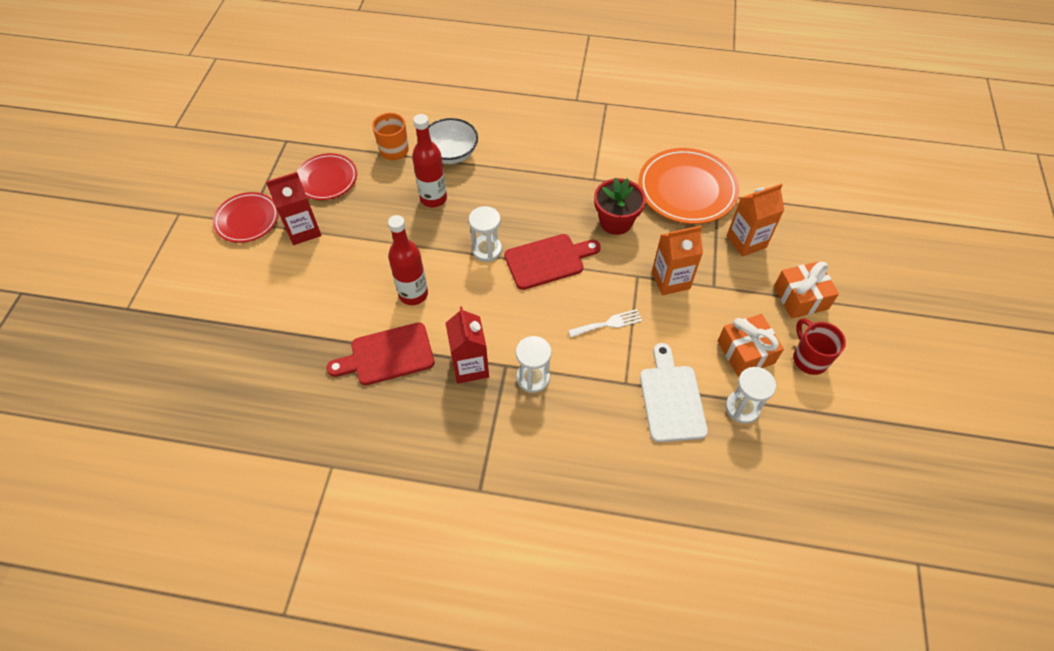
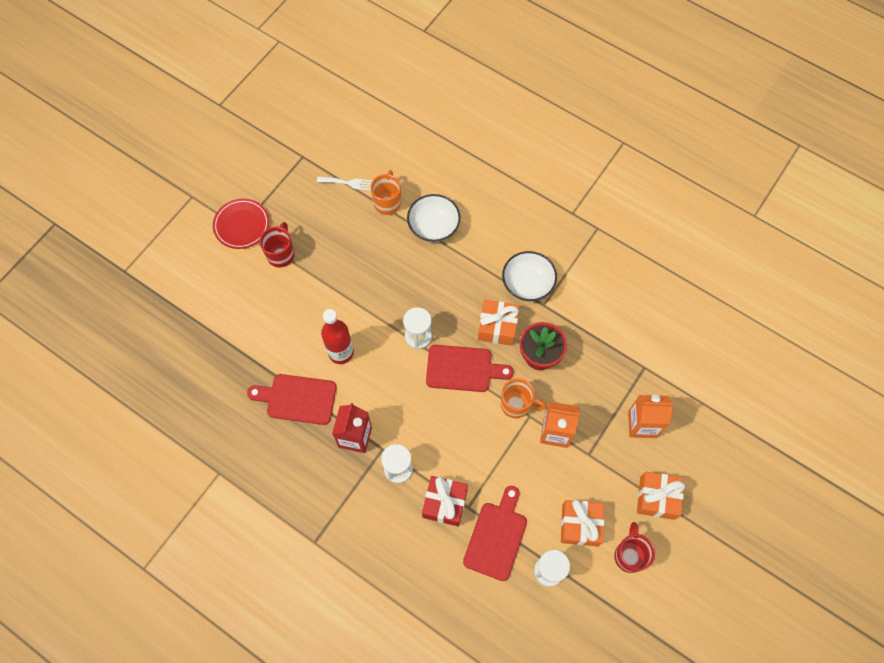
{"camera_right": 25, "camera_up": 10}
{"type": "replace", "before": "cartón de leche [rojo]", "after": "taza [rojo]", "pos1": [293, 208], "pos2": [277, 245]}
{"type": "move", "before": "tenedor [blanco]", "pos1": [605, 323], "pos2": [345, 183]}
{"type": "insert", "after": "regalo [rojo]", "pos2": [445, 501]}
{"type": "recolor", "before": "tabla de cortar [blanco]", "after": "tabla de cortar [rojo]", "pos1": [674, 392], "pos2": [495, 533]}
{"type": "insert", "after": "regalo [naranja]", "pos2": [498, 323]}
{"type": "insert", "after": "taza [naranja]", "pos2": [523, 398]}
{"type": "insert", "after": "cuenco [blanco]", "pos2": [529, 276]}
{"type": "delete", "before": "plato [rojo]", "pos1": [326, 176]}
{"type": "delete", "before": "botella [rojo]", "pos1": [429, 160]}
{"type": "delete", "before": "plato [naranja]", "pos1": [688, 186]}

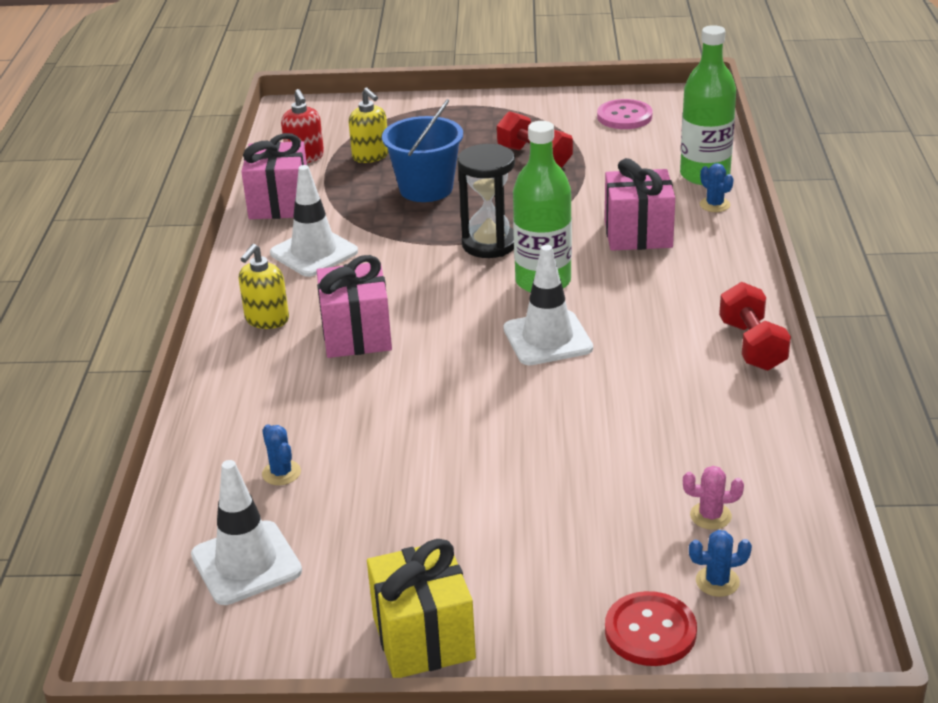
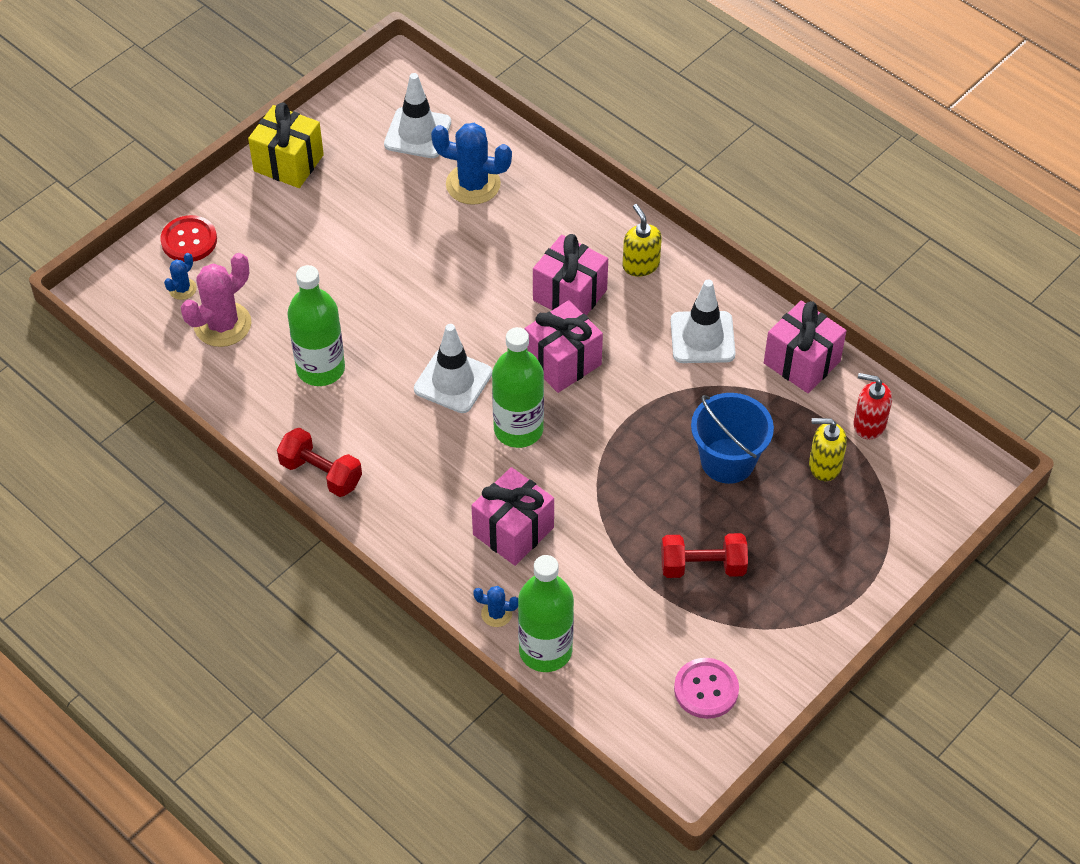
{"camera_right": 130, "camera_up": 20}
{"type": "resize", "before": "cactus [rosa]", "pos1": [713, 498], "pos2": [216, 300], "scale": 2.03}
{"type": "insert", "after": "botella [verde]", "pos2": [316, 325]}
{"type": "resize", "before": "cactus [azul]", "pos1": [281, 454], "pos2": [471, 164], "scale": 2.03}
{"type": "insert", "after": "regalo [rosa]", "pos2": [563, 346]}
{"type": "delete", "before": "reloj de arena [negro]", "pos1": [486, 201]}

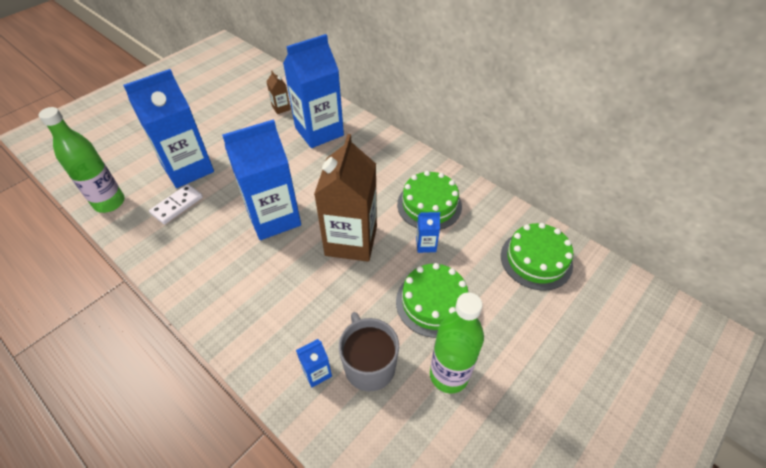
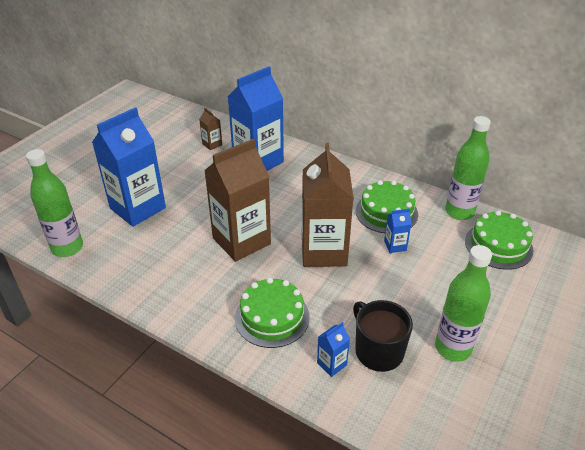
{"camera_right": -10, "camera_up": -10}
{"type": "recolor", "before": "cartón de leche [azul]", "after": "cartón de leche [marrón]", "pos1": [261, 179], "pos2": [237, 200]}
{"type": "move", "before": "tarta [verde]", "pos1": [432, 300], "pos2": [272, 313]}
{"type": "recolor", "before": "taza [gris]", "after": "taza [negro]", "pos1": [369, 351], "pos2": [383, 336]}
{"type": "insert", "after": "botella [verde]", "pos2": [468, 168]}
{"type": "delete", "before": "ficha de dominó [blanco]", "pos1": [176, 204]}

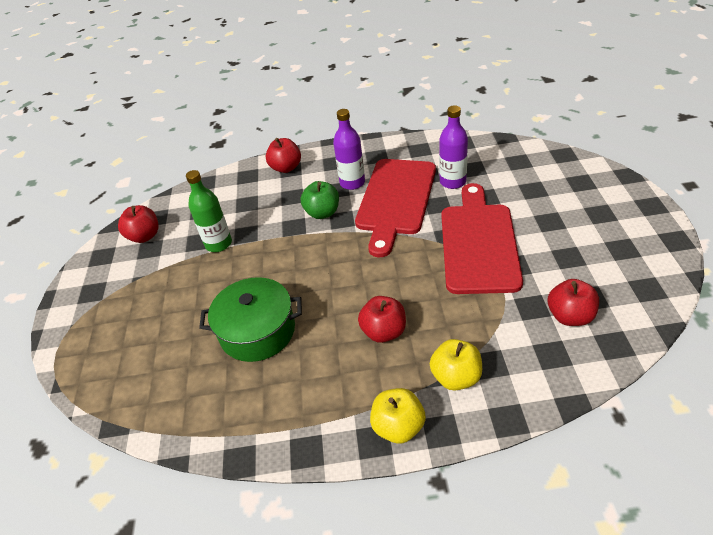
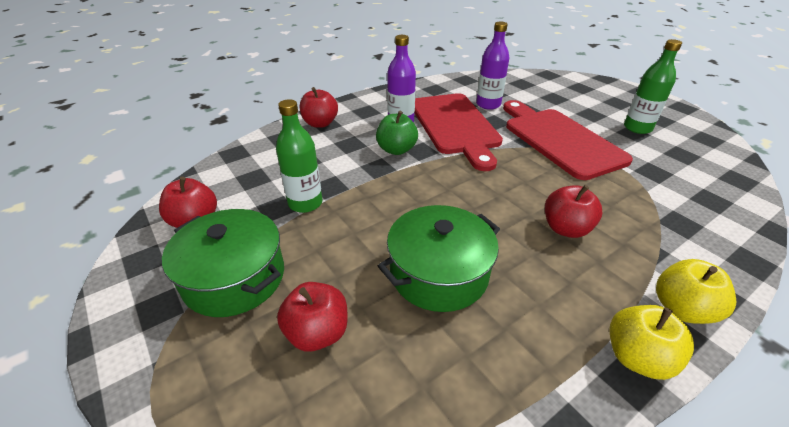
{"camera_right": -35, "camera_up": -5}
{"type": "insert", "after": "olla [verde]", "pos2": [223, 263]}
{"type": "move", "before": "manzana [rojo]", "pos1": [573, 302], "pos2": [312, 317]}
{"type": "move", "before": "manzana [amarillo]", "pos1": [456, 364], "pos2": [652, 342]}
{"type": "insert", "after": "botella [verde]", "pos2": [653, 86]}

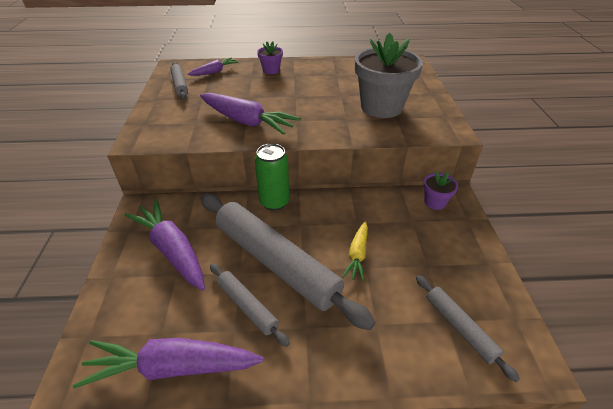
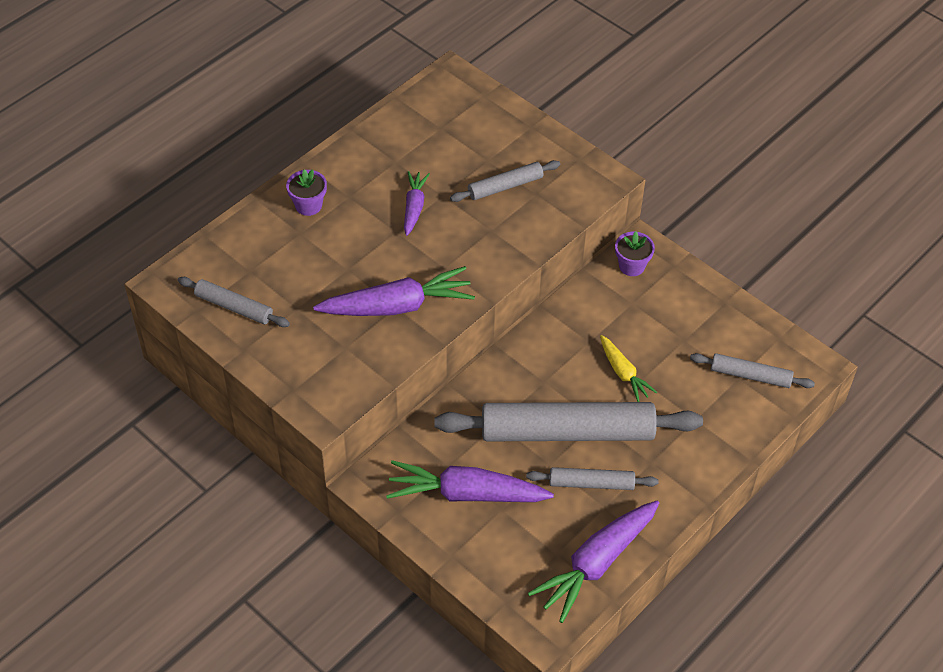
{"camera_right": -45, "camera_up": 10}
{"type": "move", "before": "zanahoria [morado]", "pos1": [213, 67], "pos2": [417, 203]}
{"type": "replace", "before": "maceta [gris]", "after": "rodillo [gris]", "pos1": [389, 75], "pos2": [505, 181]}
{"type": "delete", "before": "lata [verde]", "pos1": [272, 177]}

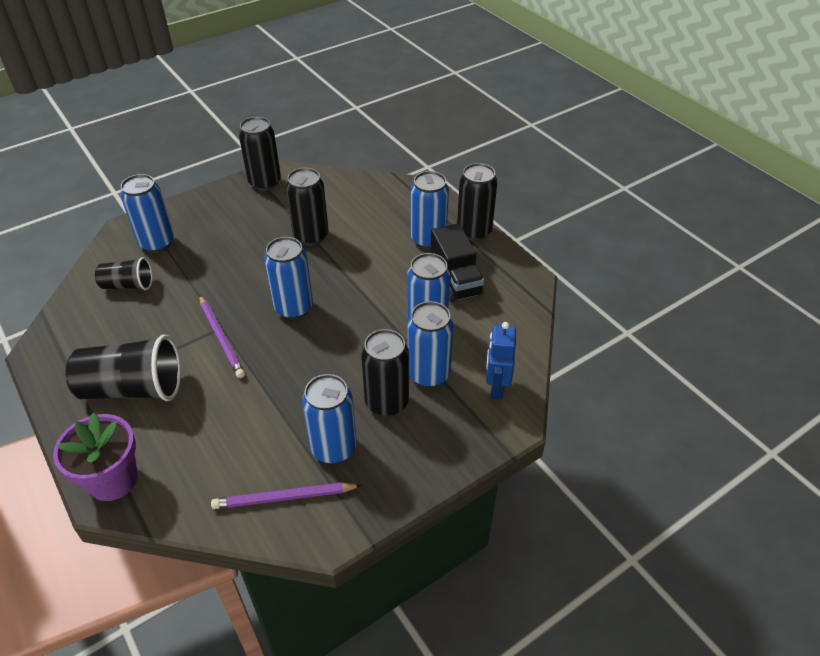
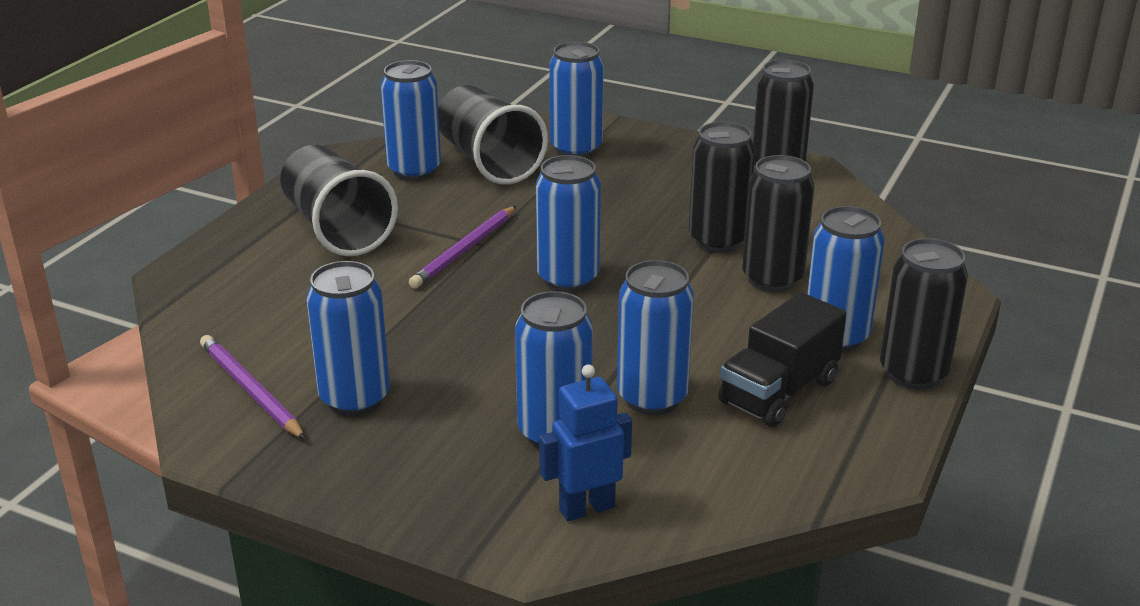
{"camera_right": 60, "camera_up": -15}
{"type": "insert", "after": "lata [azul]", "pos2": [410, 120]}
{"type": "resize", "before": "vaso [negro]", "pos1": [123, 273], "pos2": [493, 135], "scale": 1.74}
{"type": "move", "before": "lata [negro]", "pos1": [385, 373], "pos2": [778, 223]}
{"type": "delete", "before": "maceta [morado]", "pos1": [95, 457]}

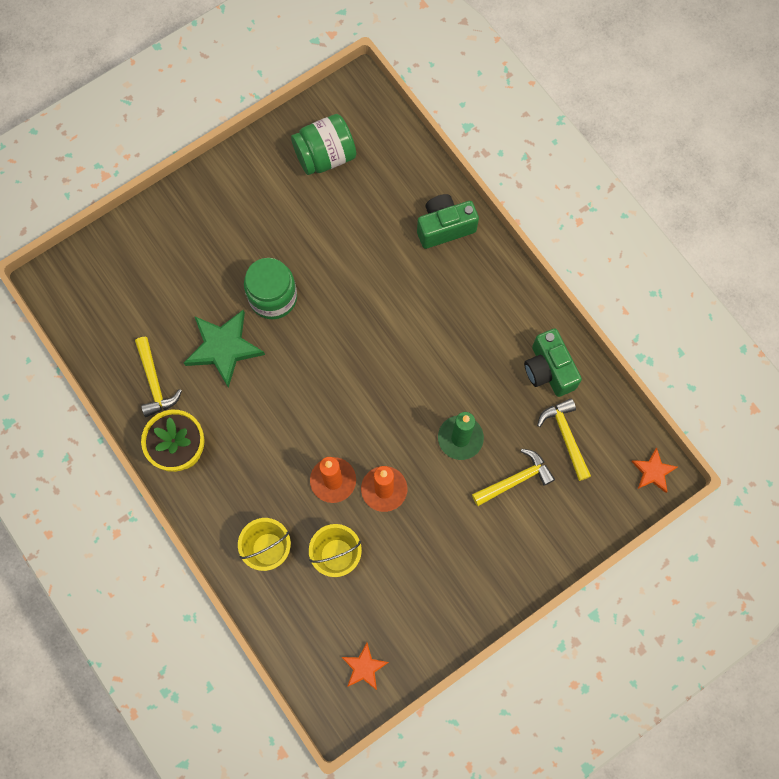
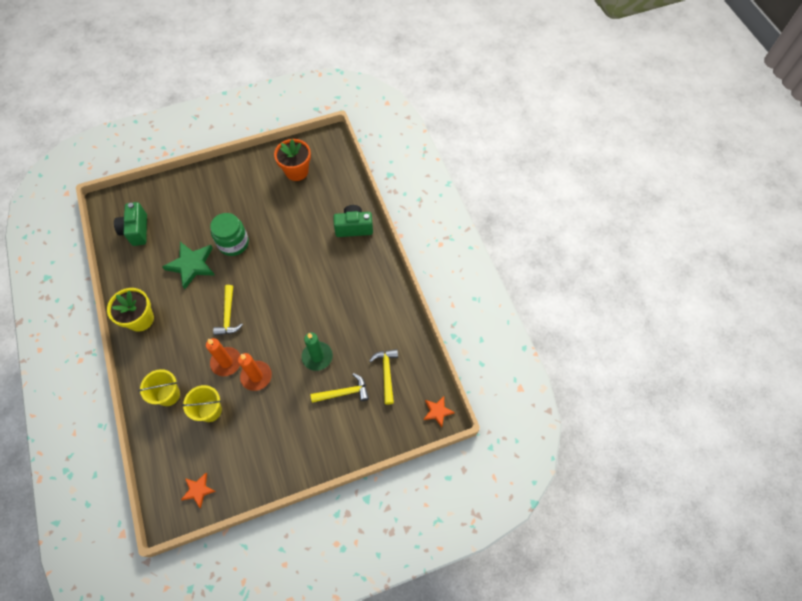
{"camera_right": 15, "camera_up": -10}
{"type": "move", "before": "cámara [verde]", "pos1": [553, 362], "pos2": [130, 224]}
{"type": "move", "before": "martillo [amarillo]", "pos1": [158, 377], "pos2": [228, 310]}
{"type": "replace", "before": "tarro [verde]", "after": "maceta [naranja]", "pos1": [323, 144], "pos2": [292, 160]}

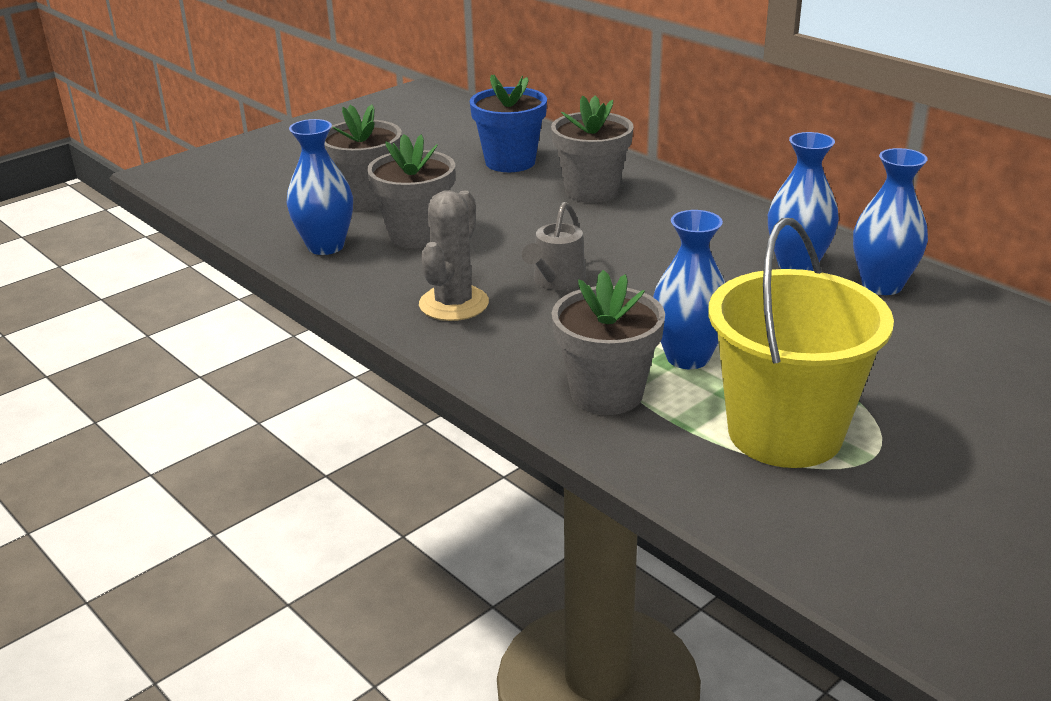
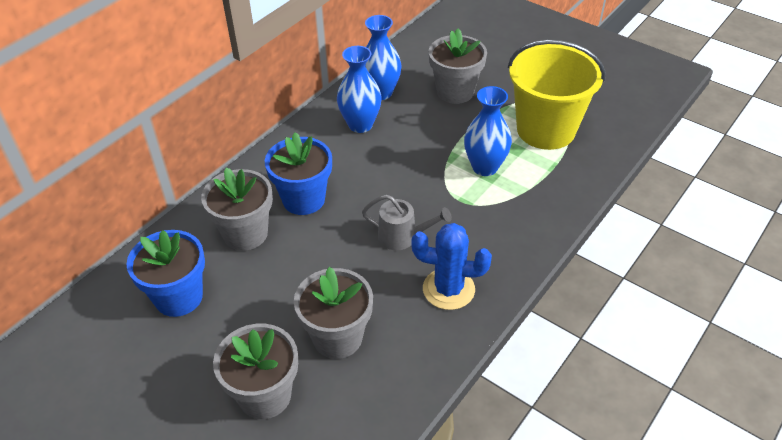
{"camera_right": -100, "camera_up": 15}
{"type": "insert", "after": "maceta [azul]", "pos2": [298, 173]}
{"type": "recolor", "before": "cactus [gris]", "after": "cactus [azul]", "pos1": [454, 255], "pos2": [451, 266]}
{"type": "move", "before": "maceta [gris]", "pos1": [608, 342], "pos2": [458, 66]}
{"type": "delete", "before": "florero [azul]", "pos1": [320, 187]}

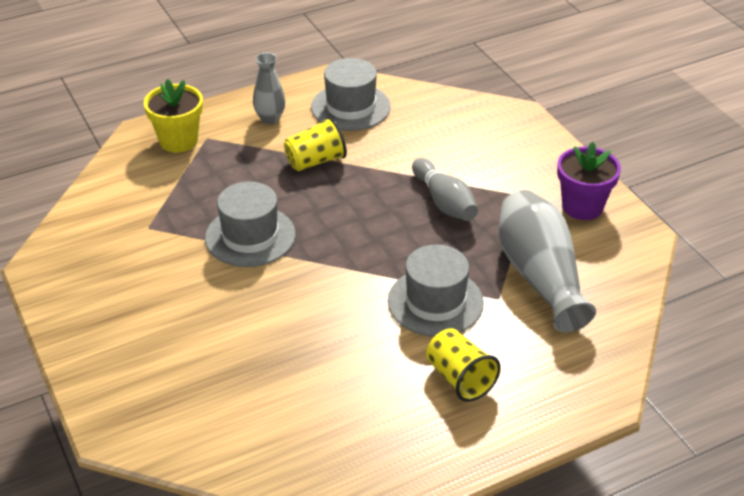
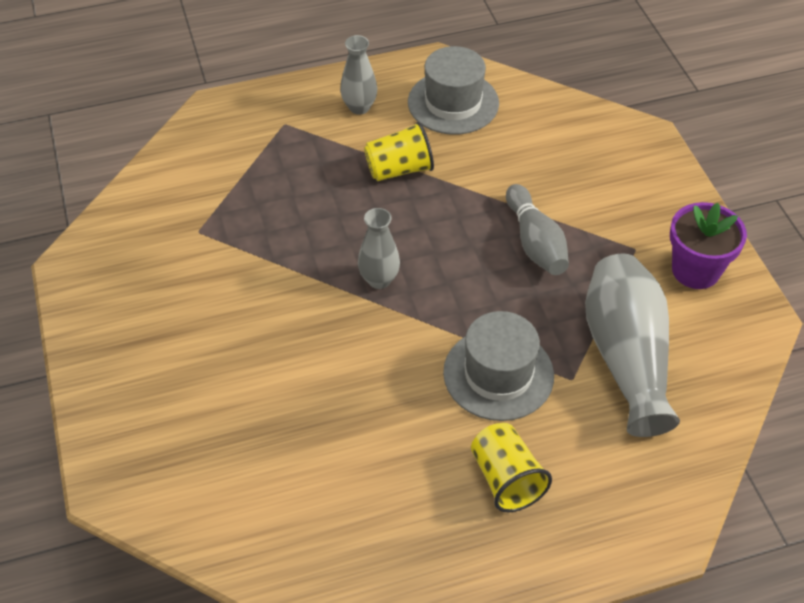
{"camera_right": 10, "camera_up": 10}
{"type": "insert", "after": "florero [gris]", "pos2": [379, 248]}
{"type": "delete", "before": "maceta [amarillo]", "pos1": [173, 116]}
{"type": "delete", "before": "sombrero [gris]", "pos1": [250, 224]}

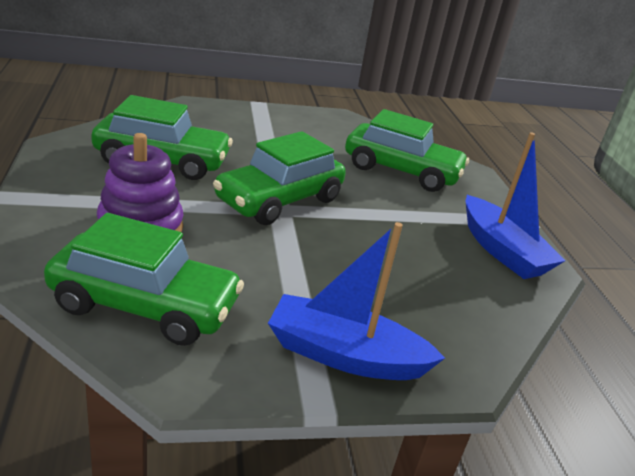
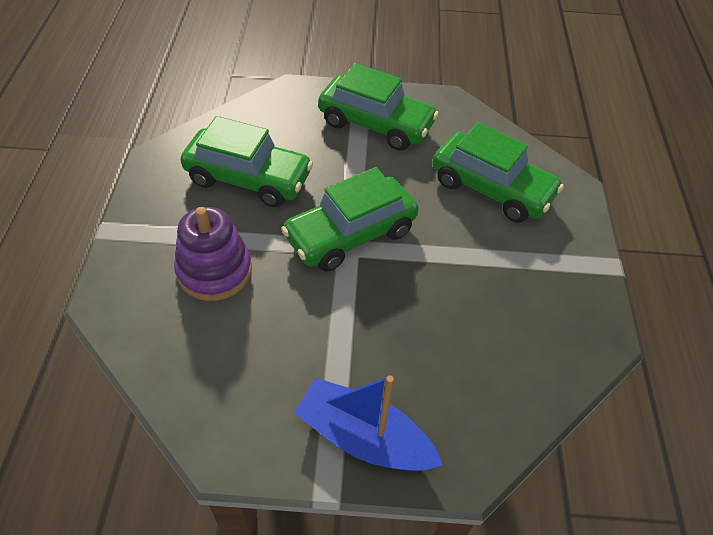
{"camera_right": 15, "camera_up": 20}
{"type": "move", "before": "coche [verde]", "pos1": [144, 279], "pos2": [378, 107]}
{"type": "delete", "before": "barco [azul]", "pos1": [515, 205]}

